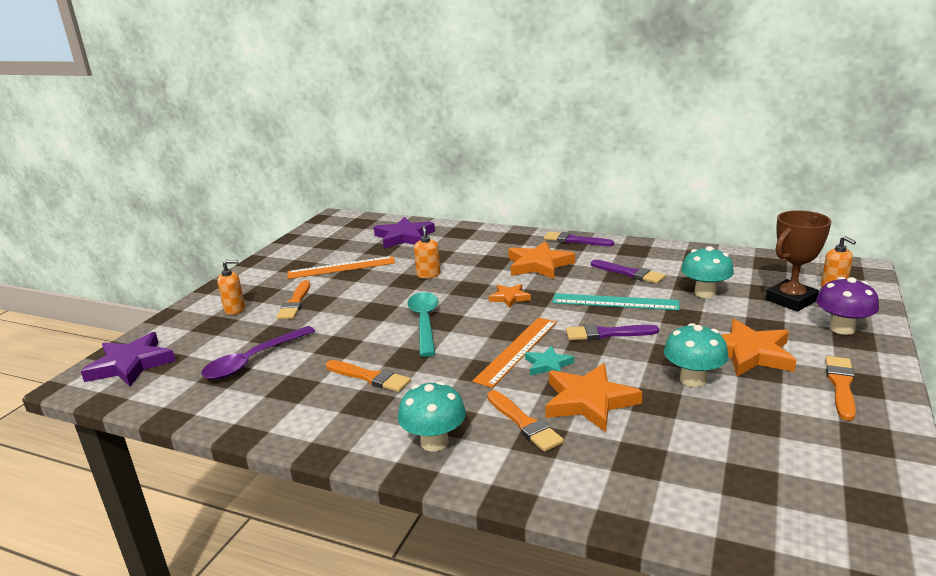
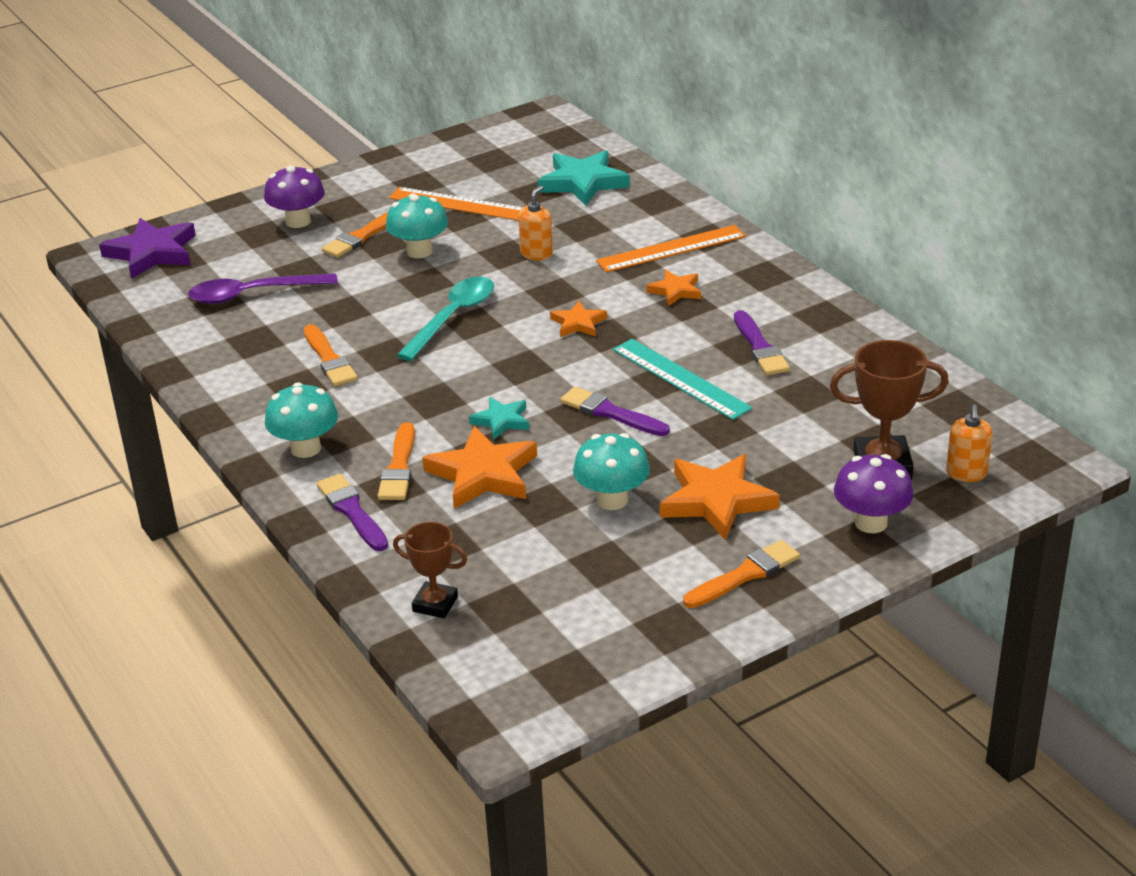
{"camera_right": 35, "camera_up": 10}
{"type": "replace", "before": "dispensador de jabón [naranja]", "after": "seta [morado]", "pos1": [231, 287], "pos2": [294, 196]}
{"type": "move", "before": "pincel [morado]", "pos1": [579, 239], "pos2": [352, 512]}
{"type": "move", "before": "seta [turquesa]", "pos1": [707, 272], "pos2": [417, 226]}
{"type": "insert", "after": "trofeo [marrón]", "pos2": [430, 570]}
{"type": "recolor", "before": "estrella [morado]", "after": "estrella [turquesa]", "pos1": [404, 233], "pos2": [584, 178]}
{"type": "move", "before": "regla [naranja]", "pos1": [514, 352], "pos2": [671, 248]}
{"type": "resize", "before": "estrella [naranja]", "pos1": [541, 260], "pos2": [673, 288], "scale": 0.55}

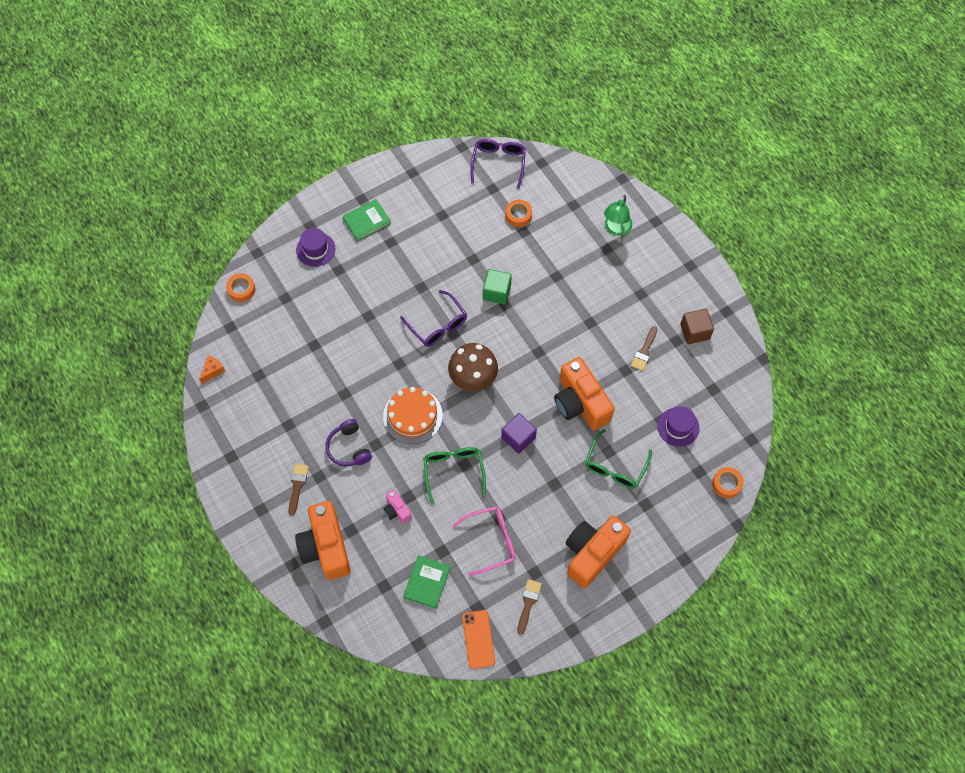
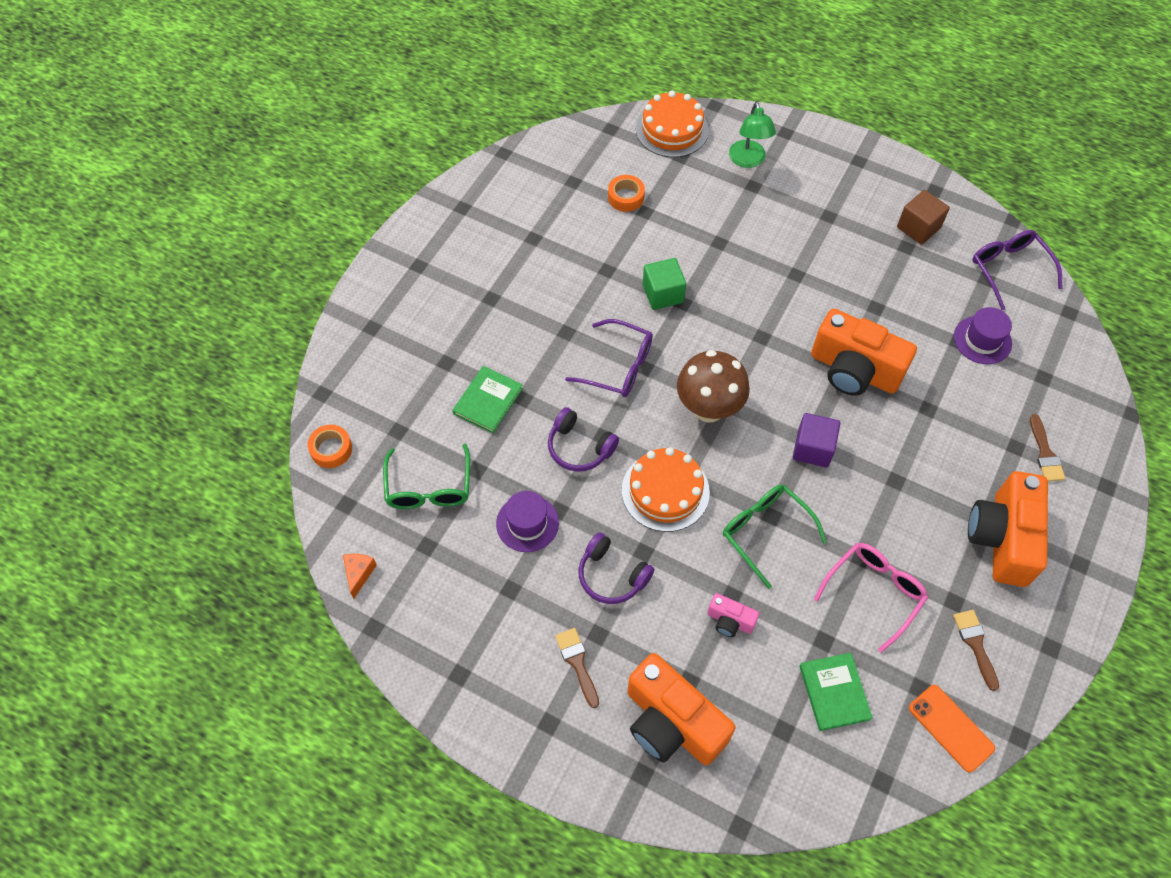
{"camera_right": -30, "camera_up": -5}
{"type": "move", "before": "gafas [verde]", "pos1": [618, 459], "pos2": [426, 476]}
{"type": "move", "before": "libro [verde]", "pos1": [366, 220], "pos2": [488, 400]}
{"type": "move", "before": "sombrero [morado]", "pos1": [315, 247], "pos2": [527, 521]}
{"type": "insert", "after": "auriculares [morado]", "pos2": [583, 439]}
{"type": "insert", "after": "tarta [naranja]", "pos2": [672, 124]}
{"type": "move", "before": "gafas [morado]", "pos1": [498, 164], "pos2": [1017, 270]}
{"type": "move", "before": "pincel [marrón]", "pos1": [644, 348], "pos2": [1047, 448]}
{"type": "delete", "before": "cinta adhesiva [naranja]", "pos1": [728, 482]}

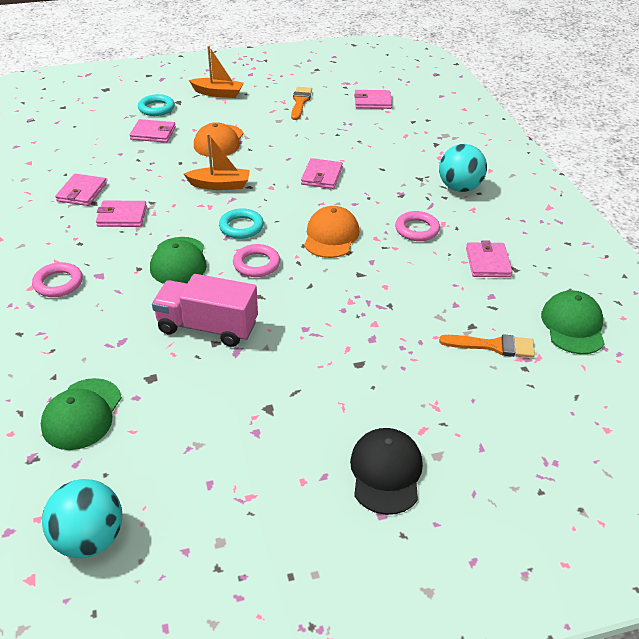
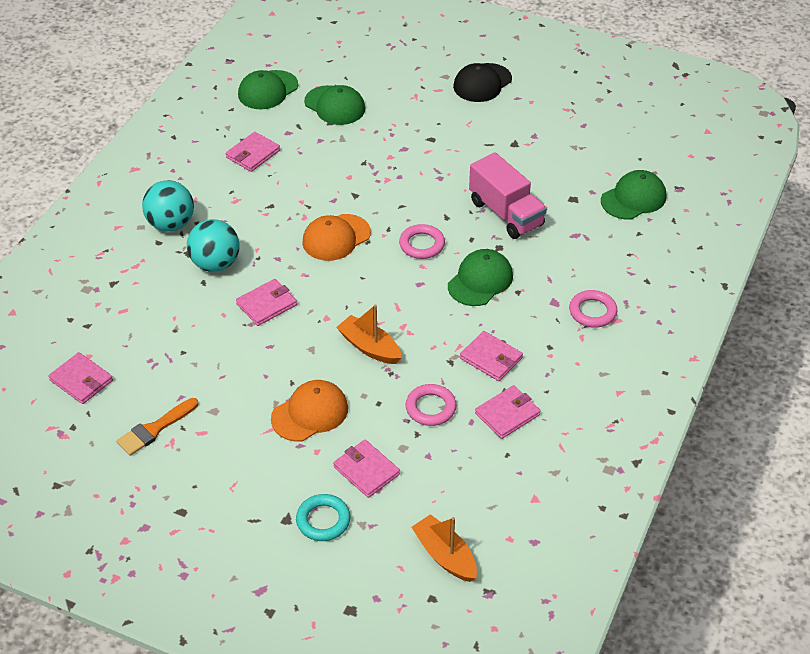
{"camera_right": -140, "camera_up": 5}
{"type": "move", "before": "pelota [turquesa]", "pos1": [82, 518], "pos2": [213, 245]}
{"type": "replace", "before": "pincel [naranja]", "after": "gorra [verde]", "pos1": [487, 346], "pos2": [334, 105]}
{"type": "move", "before": "anillo [rosa]", "pos1": [417, 226], "pos2": [431, 405]}
{"type": "move", "before": "barco [naranja]", "pos1": [216, 72], "pos2": [444, 548]}
{"type": "delete", "before": "anillo [turquesa]", "pos1": [241, 223]}

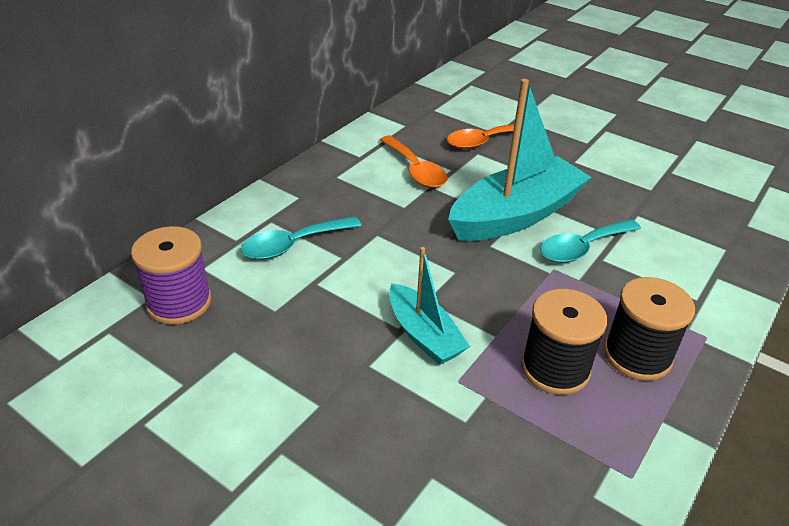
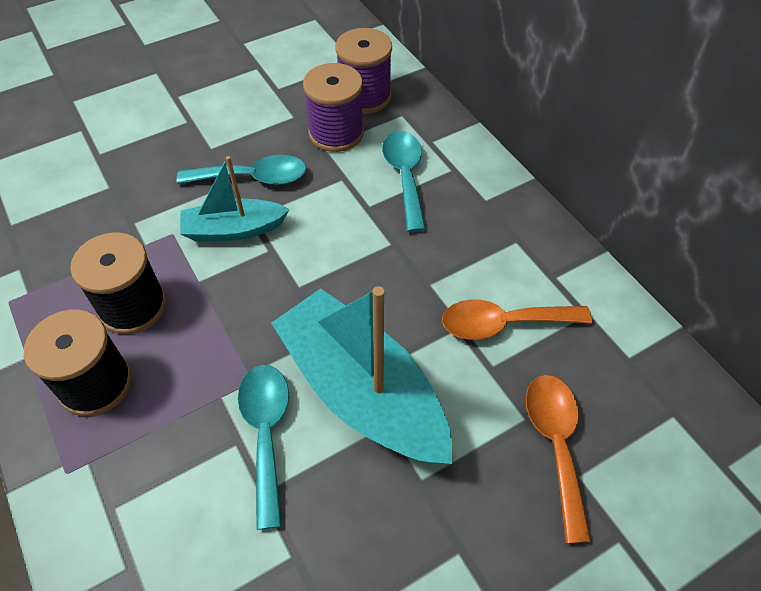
{"camera_right": 115, "camera_up": 15}
{"type": "insert", "after": "cuchara [turquesa]", "pos2": [242, 170]}
{"type": "rotate", "before": "barco [turquesa]", "pos1": [520, 160], "pos2": [362, 375], "turn": 150}
{"type": "insert", "after": "carrete [morado]", "pos2": [333, 107]}

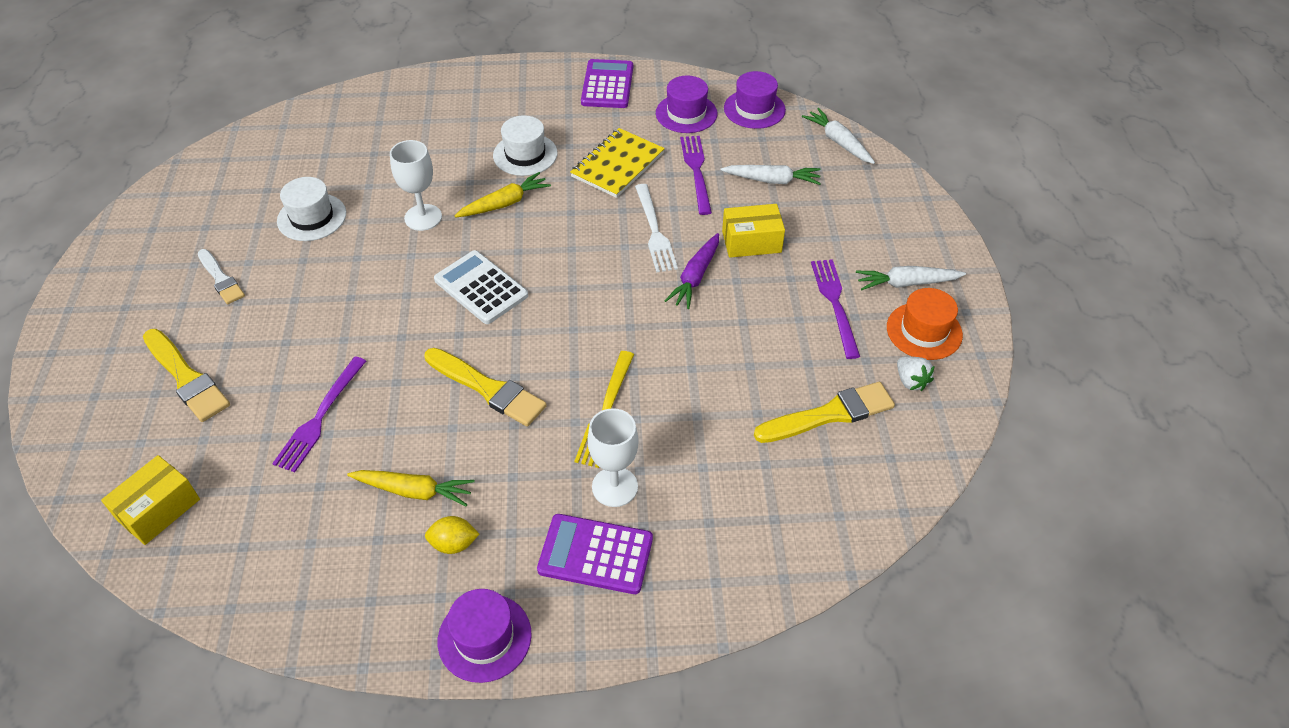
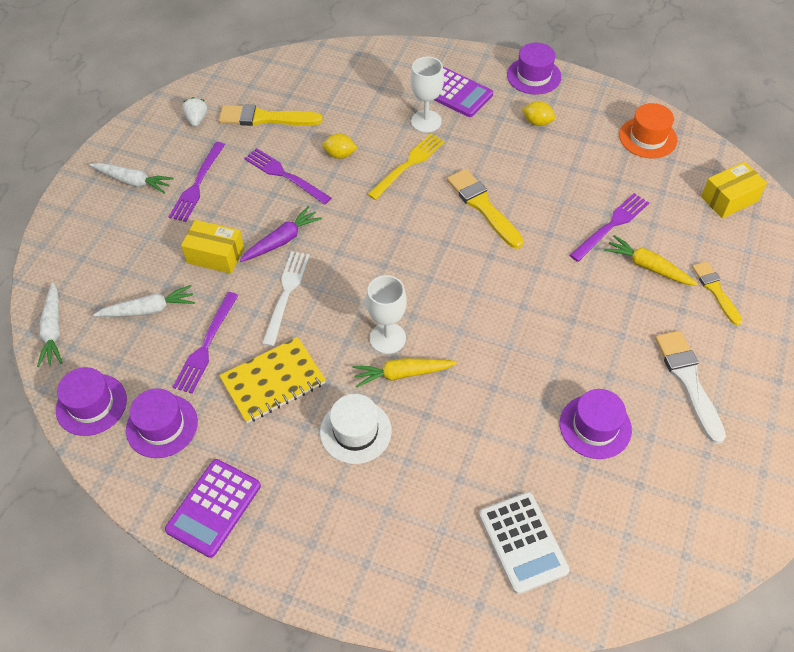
{"camera_right": -155, "camera_up": 5}
{"type": "rotate", "before": "zanahoria [blanco]", "pos1": [771, 175], "pos2": [144, 301], "turn": 135}
{"type": "insert", "after": "tenedor [morado]", "pos2": [287, 176]}
{"type": "insert", "after": "limón [amarillo]", "pos2": [340, 146]}
{"type": "move", "before": "copa [blanco]", "pos1": [416, 185], "pos2": [386, 314]}
{"type": "move", "before": "calculadora [blanco]", "pos1": [481, 287], "pos2": [524, 543]}
{"type": "recolor", "before": "sombrero [blanco]", "after": "sombrero [morado]", "pos1": [311, 209], "pos2": [596, 424]}
{"type": "move", "before": "zanahoria [amarillo]", "pos1": [411, 488], "pos2": [651, 260]}
{"type": "move", "before": "sombrero [naranja]", "pos1": [925, 324], "pos2": [648, 130]}
{"type": "resize", "before": "pincel [blanco]", "pos1": [221, 276], "pos2": [690, 387], "scale": 1.53}
{"type": "resize", "before": "pincel [amarillo]", "pos1": [186, 375], "pos2": [717, 293], "scale": 0.65}

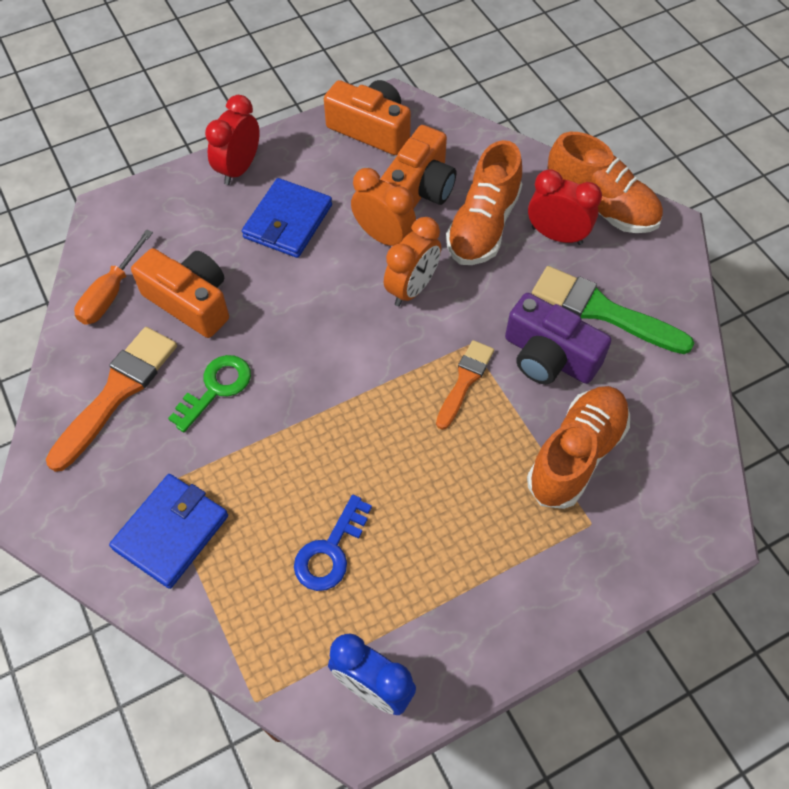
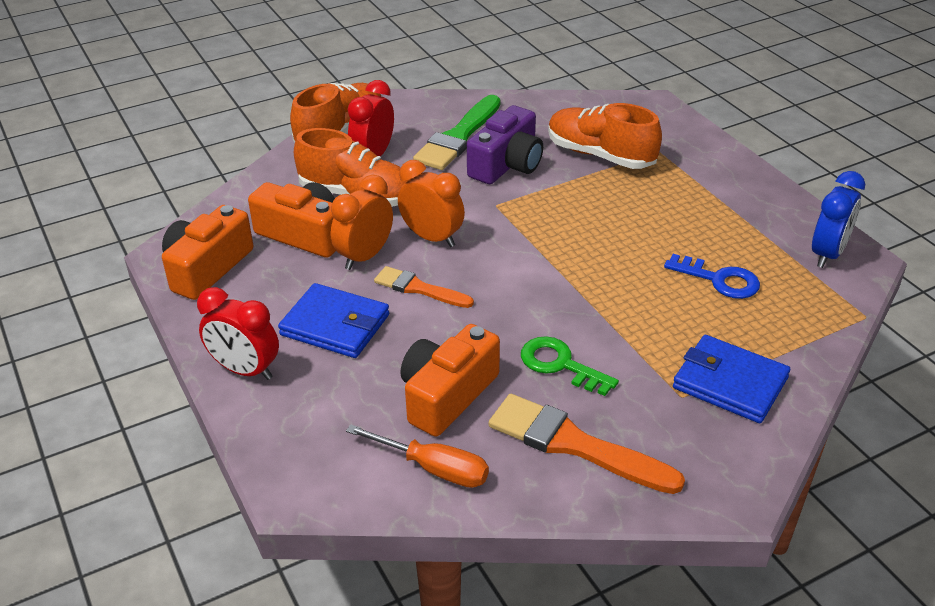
{"camera_right": -90, "camera_up": -20}
{"type": "move", "before": "pincel [naranja]", "pos1": [465, 385], "pos2": [424, 287]}

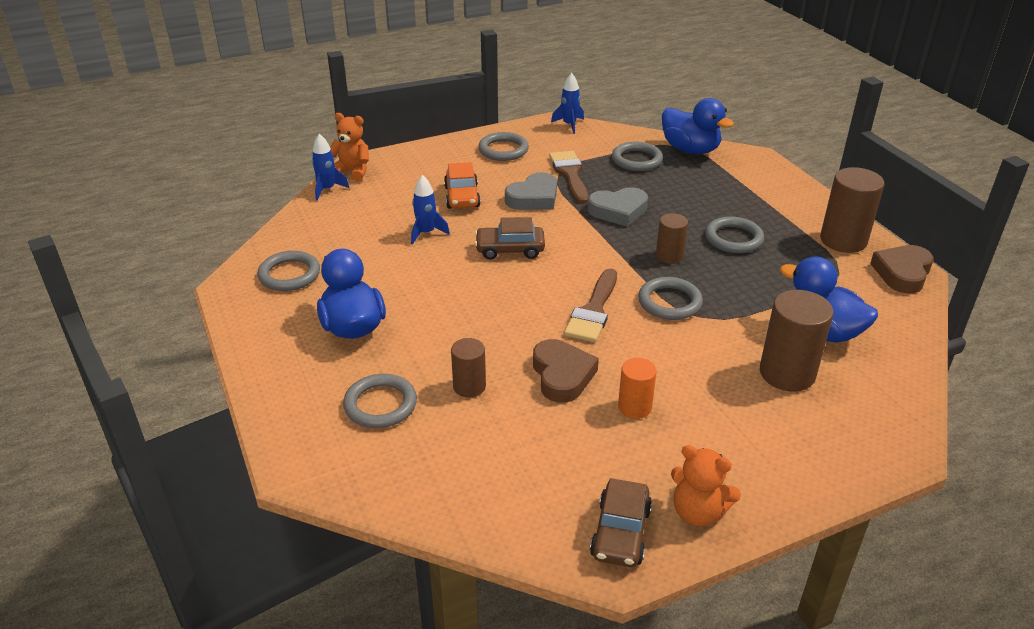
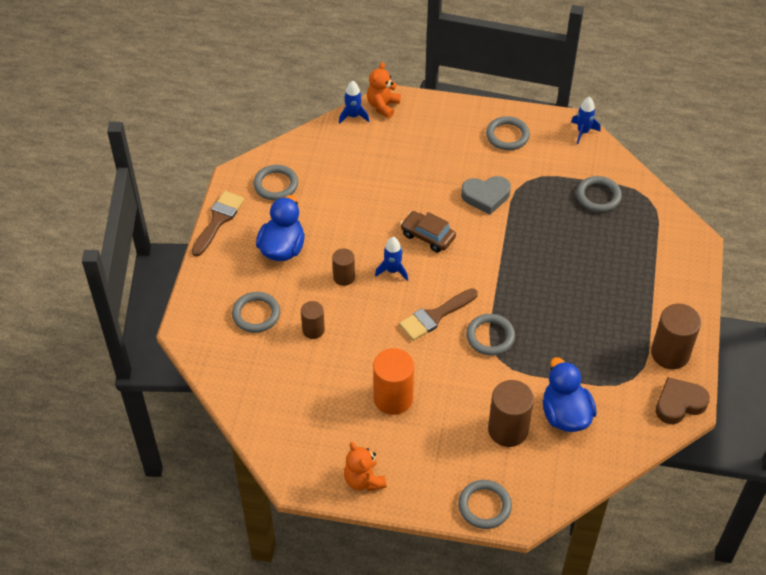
{"camera_right": 35, "camera_up": 15}
{"type": "move", "before": "pincel [marrón]", "pos1": [569, 177], "pos2": [218, 224]}
{"type": "move", "before": "cilindro [marrón]", "pos1": [672, 238], "pos2": [343, 267]}
{"type": "rotate", "before": "osito [naranja]", "pos1": [349, 147], "pos2": [384, 90], "turn": -120}
{"type": "resize", "before": "cilindro [naranja]", "pos1": [637, 388], "pos2": [393, 381], "scale": 1.71}
{"type": "move", "before": "cohete [azul]", "pos1": [430, 209], "pos2": [391, 259]}
{"type": "move", "before": "anillo [gris]", "pos1": [734, 234], "pos2": [485, 504]}
{"type": "delete", "before": "coche [naranja]", "pos1": [462, 185]}
{"type": "delete", "before": "corazón [marrón]", "pos1": [566, 371]}
{"type": "delete", "before": "corazón [gris]", "pos1": [618, 207]}
{"type": "delete", "before": "coche [marrón]", "pos1": [621, 522]}
{"type": "delete", "before": "pato [azul]", "pos1": [698, 126]}

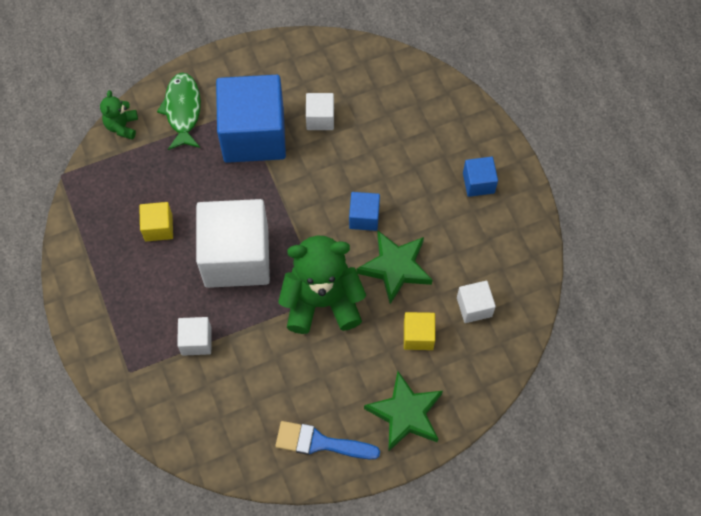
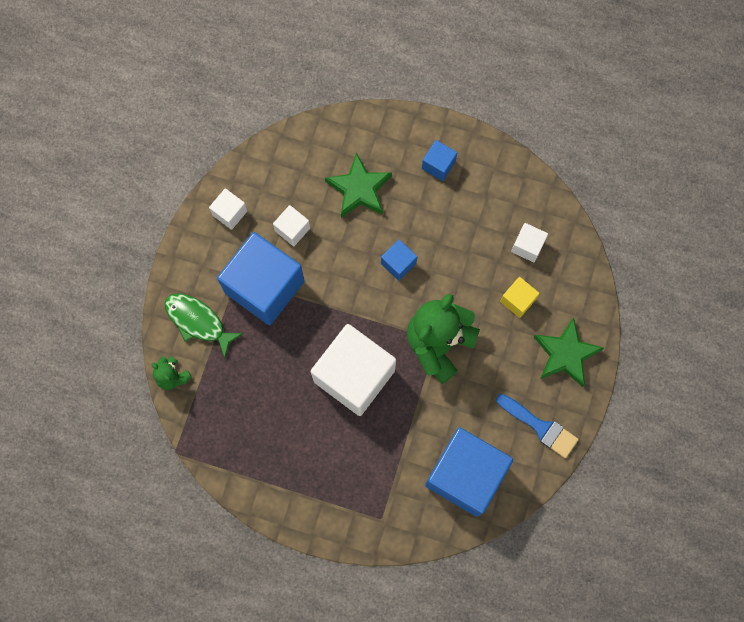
{"camera_right": -50, "camera_up": 10}
{"type": "move", "before": "cubo [blanco]", "pos1": [194, 336], "pos2": [228, 209]}
{"type": "move", "before": "estrella [verde]", "pos1": [394, 267], "pos2": [358, 185]}
{"type": "insert", "after": "cubo [azul]", "pos2": [469, 472]}
{"type": "rotate", "before": "pincel [azul]", "pos1": [327, 440], "pos2": [537, 426], "turn": -105}
{"type": "delete", "before": "cubo [amarillo]", "pos1": [156, 221]}

